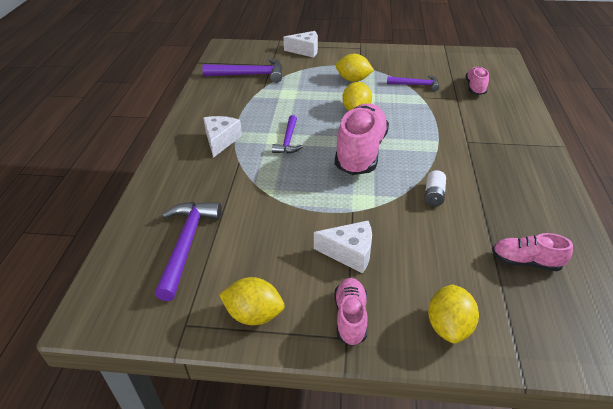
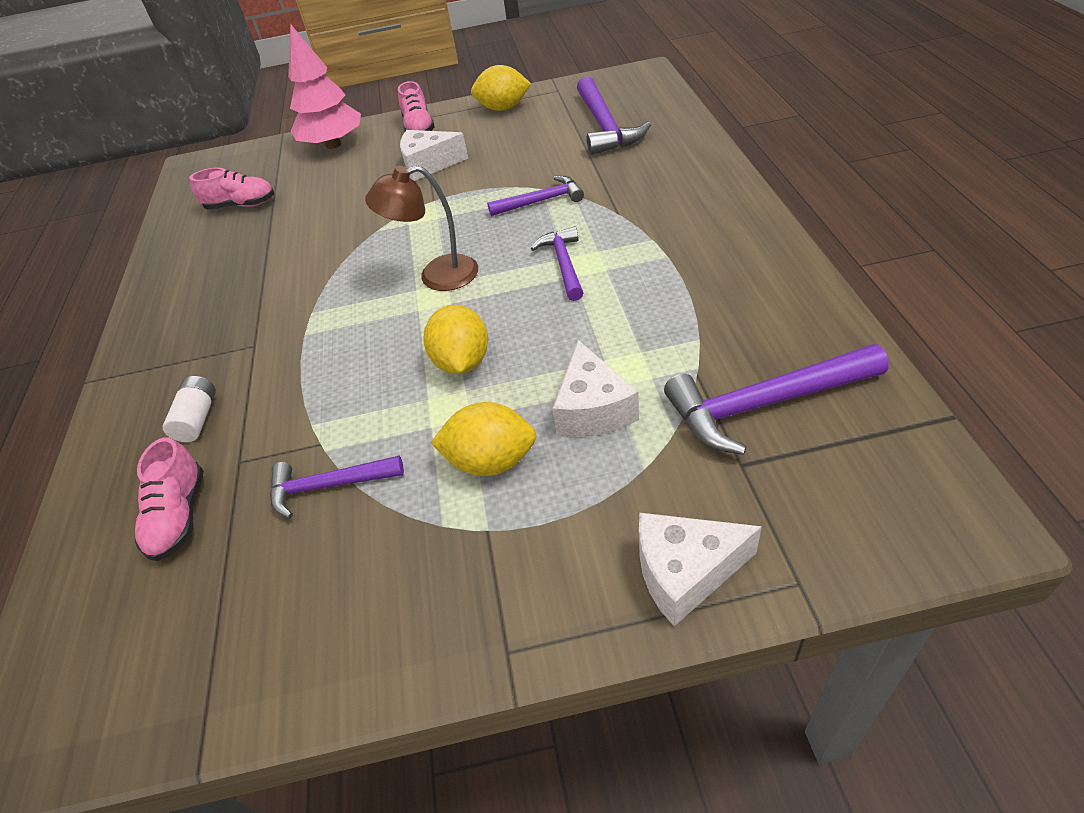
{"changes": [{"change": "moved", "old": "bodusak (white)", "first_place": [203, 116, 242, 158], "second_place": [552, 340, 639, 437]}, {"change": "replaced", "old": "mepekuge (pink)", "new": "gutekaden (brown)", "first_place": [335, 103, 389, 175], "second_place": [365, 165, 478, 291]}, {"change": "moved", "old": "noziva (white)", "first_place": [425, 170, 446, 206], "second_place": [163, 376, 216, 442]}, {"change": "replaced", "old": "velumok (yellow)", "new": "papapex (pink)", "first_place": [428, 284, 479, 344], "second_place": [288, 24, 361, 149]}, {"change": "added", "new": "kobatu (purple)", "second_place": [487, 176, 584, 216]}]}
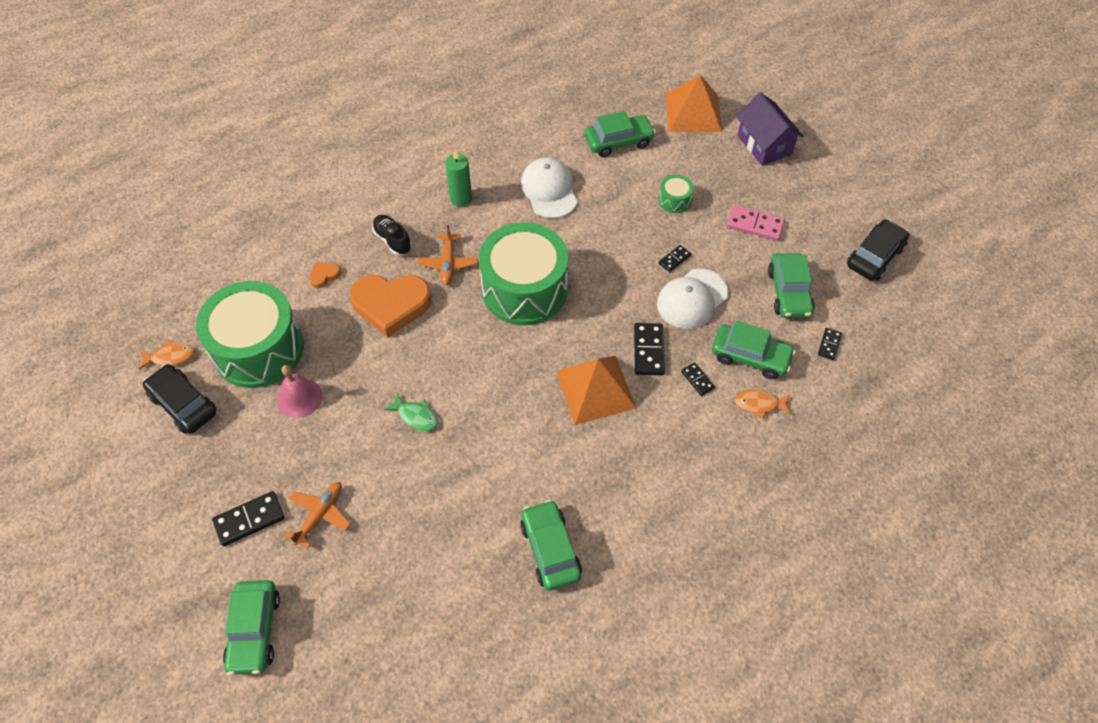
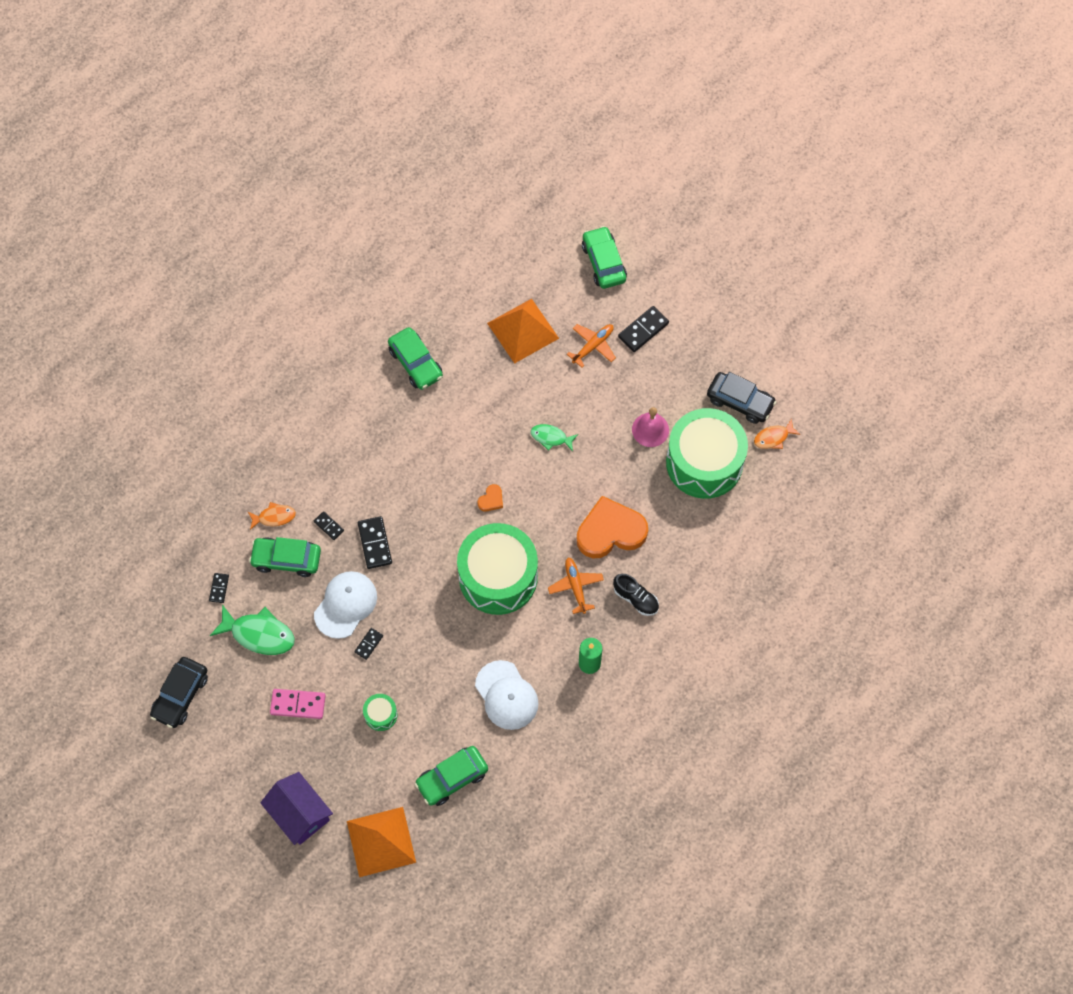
{"changes": [{"change": "turned", "old": "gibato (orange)", "first_place": [285, 482, 351, 549], "second_place": [567, 324, 616, 368], "degrees": -150}, {"change": "moved", "old": "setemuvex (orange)", "first_place": [309, 262, 341, 288], "second_place": [478, 484, 503, 512]}, {"change": "moved", "old": "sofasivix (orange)", "first_place": [556, 356, 636, 425], "second_place": [487, 299, 559, 364]}, {"change": "replaced", "old": "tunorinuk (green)", "new": "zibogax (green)", "first_place": [768, 253, 815, 318], "second_place": [210, 604, 295, 655]}]}
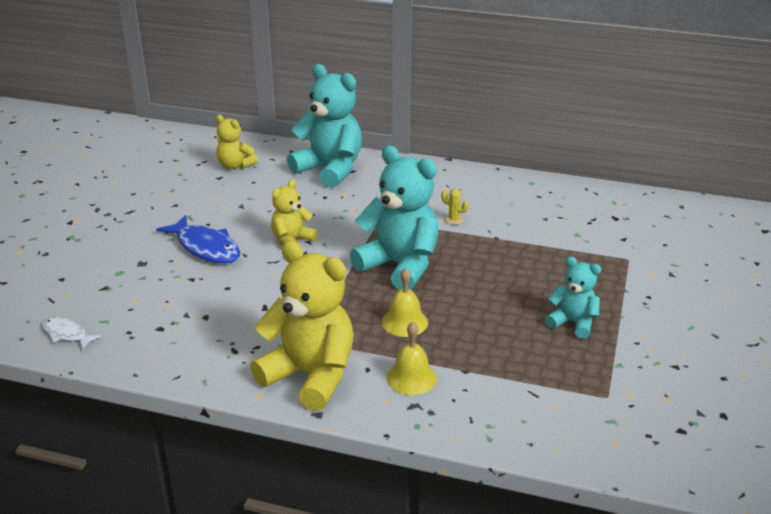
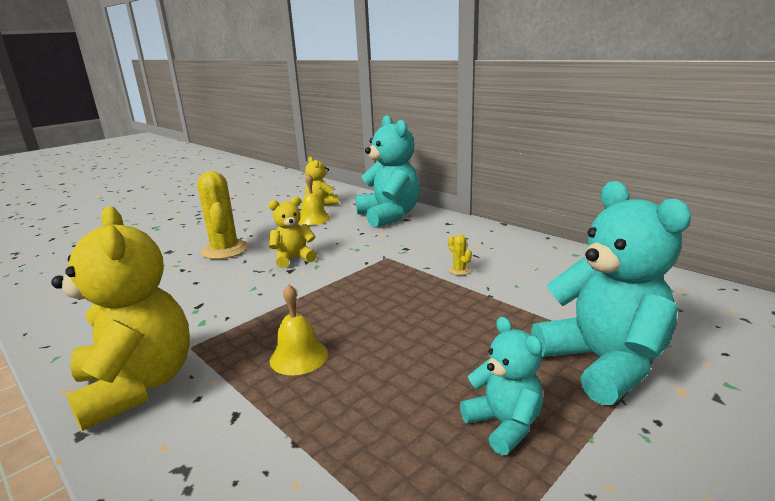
{"changes": [{"change": "removed", "old": "zibogax (white)", "first_place": [42, 317, 101, 349]}, {"change": "replaced", "old": "zibogax (blue)", "new": "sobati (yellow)", "first_place": [156, 215, 240, 263], "second_place": [197, 171, 249, 259]}, {"change": "moved", "old": "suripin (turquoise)", "first_place": [350, 146, 439, 290], "second_place": [531, 181, 692, 405]}, {"change": "moved", "old": "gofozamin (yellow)", "first_place": [387, 322, 437, 395], "second_place": [299, 173, 330, 225]}]}
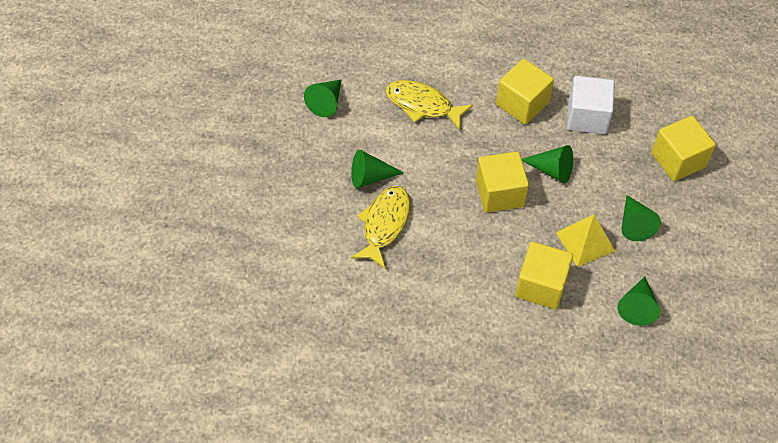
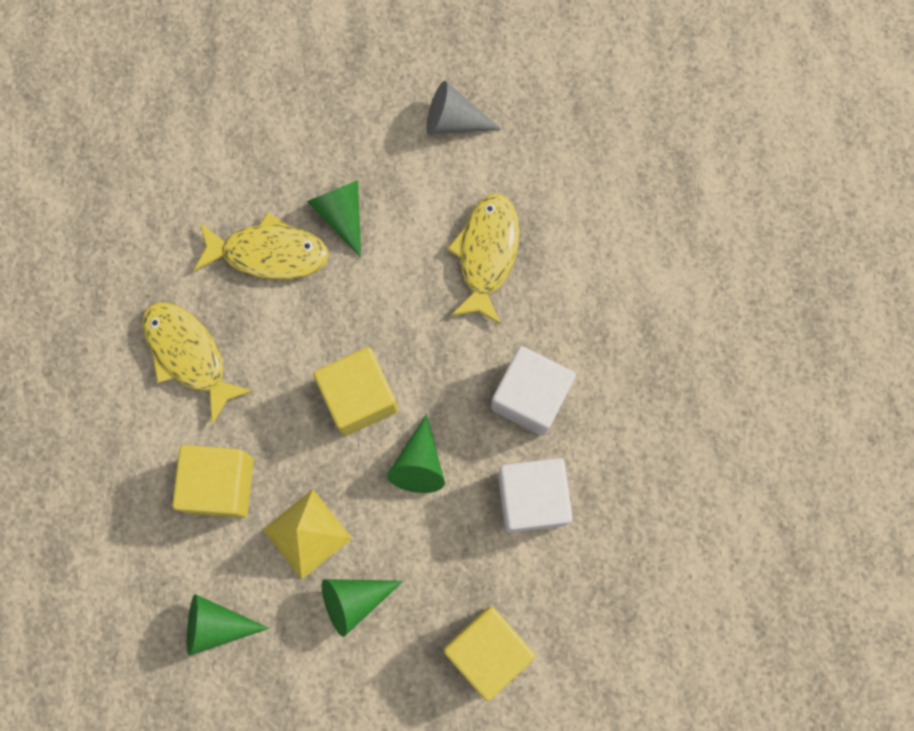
{"changes": [{"change": "recoloured", "old": "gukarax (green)", "new": "gukarax (grey)", "first_place": [304, 80, 341, 117], "second_place": [426, 81, 501, 135]}, {"change": "recoloured", "old": "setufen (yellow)", "new": "setufen (white)", "first_place": [496, 59, 554, 124], "second_place": [491, 346, 576, 436]}, {"change": "added", "new": "zibogax (yellow)", "second_place": [142, 302, 253, 424]}]}
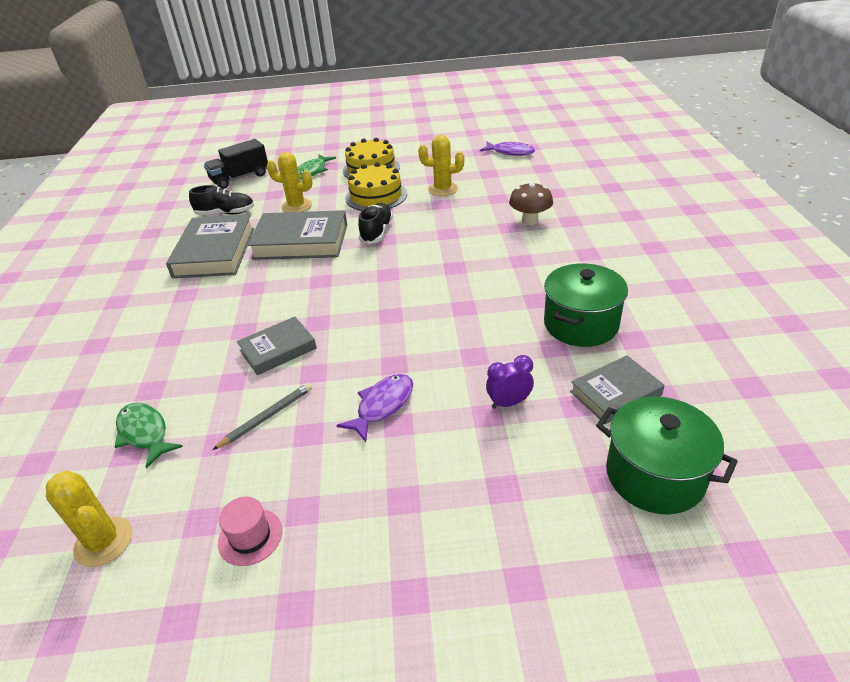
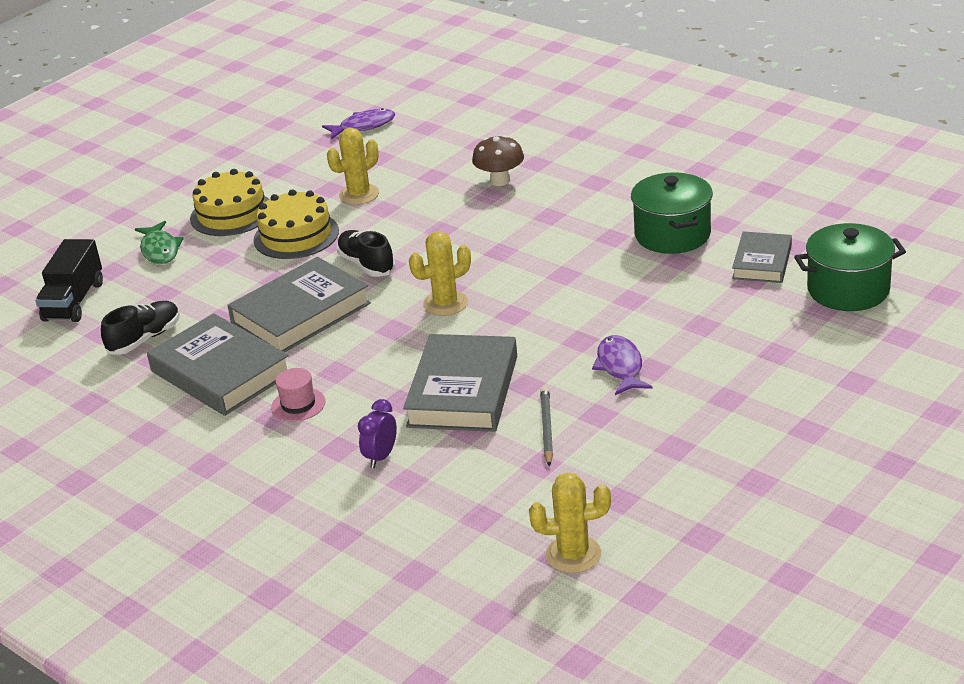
{"changes": [{"change": "removed", "old": "zibogax (green)", "first_place": [115, 403, 183, 469]}, {"change": "moved", "old": "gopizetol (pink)", "first_place": [218, 497, 283, 566], "second_place": [271, 368, 326, 422]}, {"change": "resized", "old": "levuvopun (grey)", "first_place": [237, 317, 317, 375], "second_place": [403, 334, 517, 432], "factor": 1.68}, {"change": "moved", "old": "sobati (yellow)", "first_place": [267, 152, 313, 212], "second_place": [409, 231, 471, 316]}, {"change": "moved", "old": "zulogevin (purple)", "first_place": [486, 355, 534, 409], "second_place": [358, 399, 397, 468]}]}
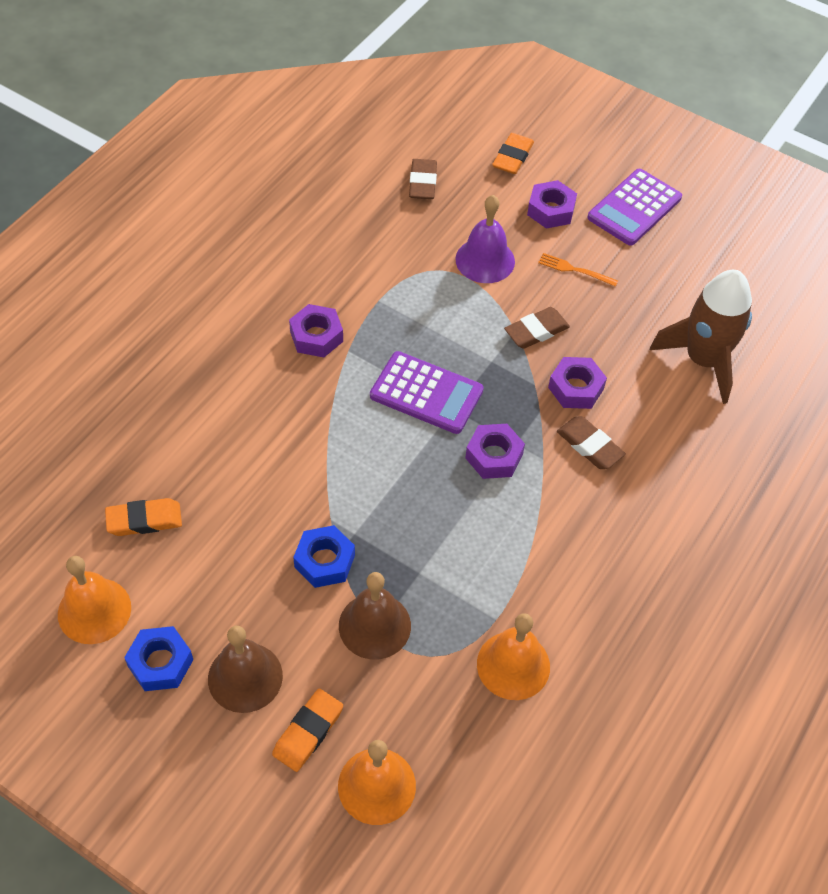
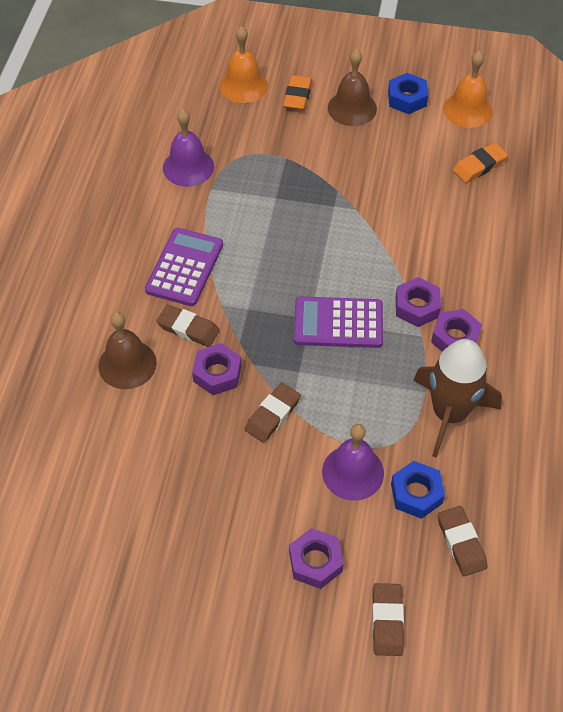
{"changes": [{"change": "moved", "old": "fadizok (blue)", "first_place": [293, 525, 355, 588], "second_place": [391, 461, 445, 519]}, {"change": "moved", "old": "gofozamin (brown)", "first_place": [339, 572, 411, 660], "second_place": [98, 312, 157, 389]}, {"change": "moved", "old": "fadizok (purple)", "first_place": [465, 424, 525, 479], "second_place": [396, 277, 441, 327]}, {"change": "recoloured", "old": "gofozamin (orange)", "new": "gofozamin (purple)", "first_place": [477, 613, 550, 700], "second_place": [163, 109, 214, 187]}, {"change": "recoloured", "old": "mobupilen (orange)", "new": "mobupilen (brown)", "first_place": [492, 133, 534, 174], "second_place": [372, 583, 404, 656]}, {"change": "removed", "old": "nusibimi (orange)", "first_place": [538, 253, 618, 287]}, {"change": "moved", "old": "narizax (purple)", "first_place": [587, 169, 682, 246], "second_place": [145, 228, 223, 306]}, {"change": "moved", "old": "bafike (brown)", "first_place": [650, 270, 752, 404], "second_place": [413, 339, 502, 458]}]}
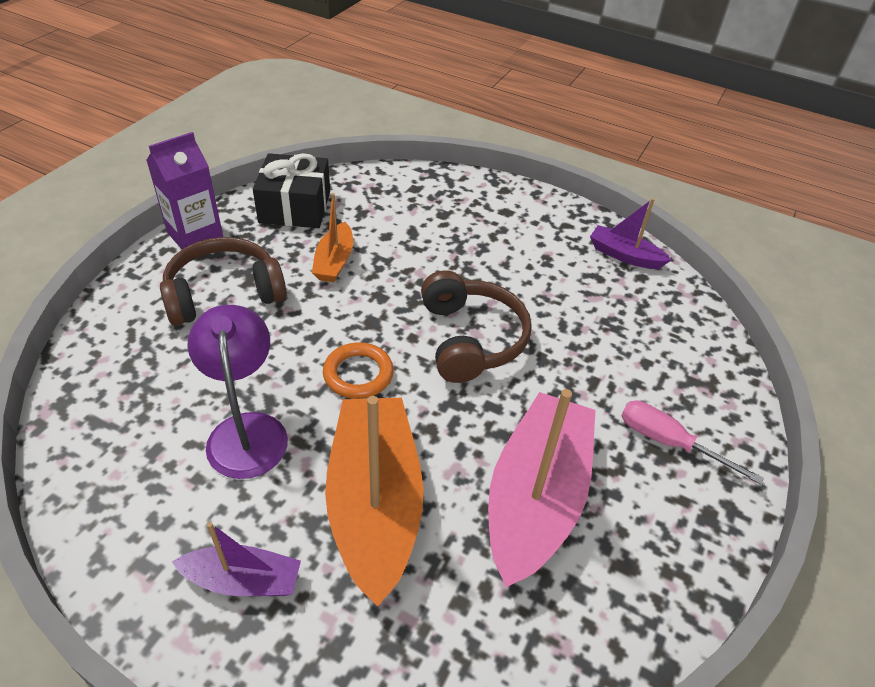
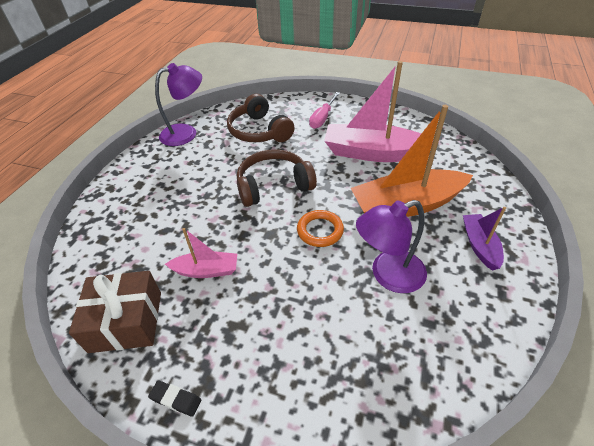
{"changes": [{"change": "replaced", "old": "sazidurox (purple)", "new": "mobupilen (black)", "first_place": [146, 132, 223, 249], "second_place": [148, 381, 201, 417]}, {"change": "moved", "old": "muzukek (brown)", "first_place": [160, 237, 286, 326], "second_place": [227, 94, 295, 142]}, {"change": "recoloured", "old": "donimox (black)", "new": "donimox (brown)", "first_place": [253, 153, 330, 228], "second_place": [69, 271, 161, 353]}, {"change": "recoloured", "old": "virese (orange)", "new": "virese (pink)", "first_place": [312, 193, 353, 282], "second_place": [165, 228, 237, 278]}, {"change": "replaced", "old": "virese (purple)", "new": "gutekaden (purple)", "first_place": [590, 198, 671, 269], "second_place": [155, 63, 202, 146]}]}
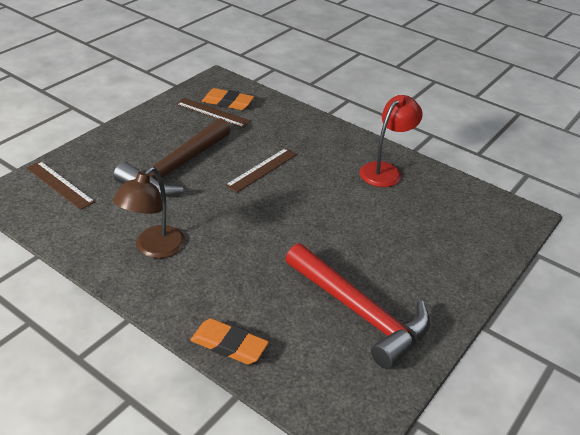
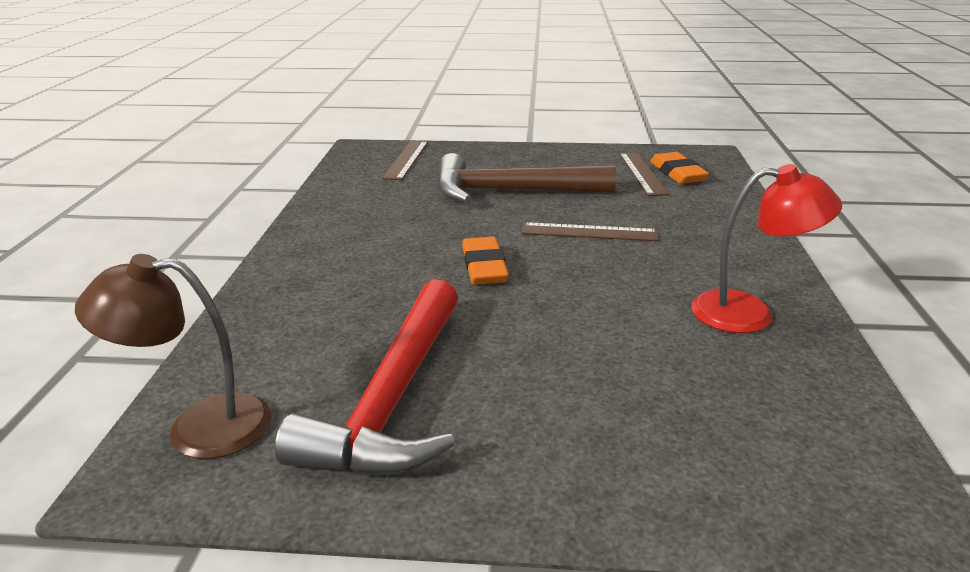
{"changes": [{"change": "moved", "old": "gutekaden (brown)", "first_place": [113, 167, 185, 259], "second_place": [75, 254, 271, 459]}, {"change": "moved", "old": "mobupilen (orange)", "first_place": [190, 319, 269, 364], "second_place": [462, 237, 509, 285]}]}
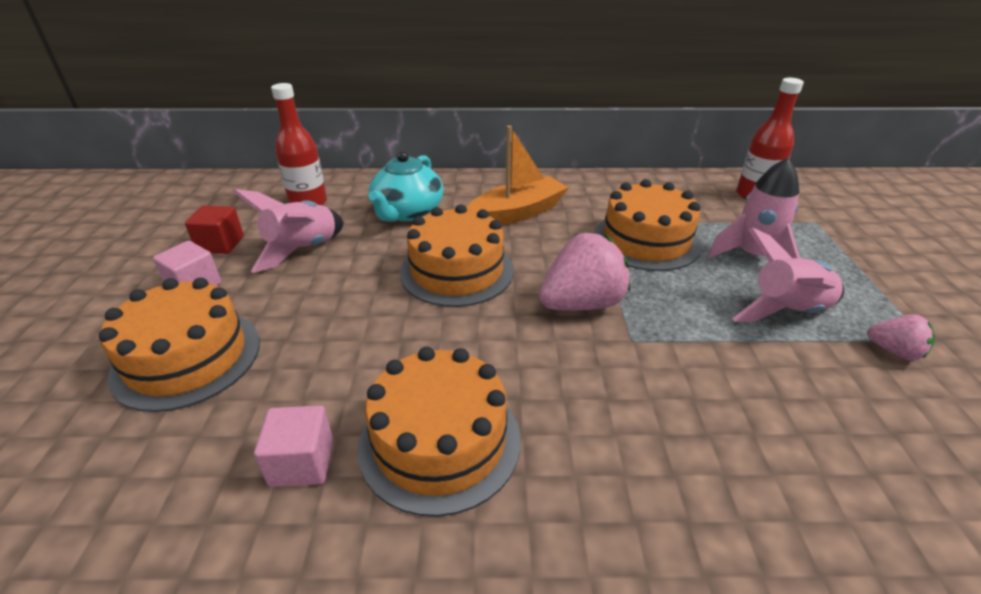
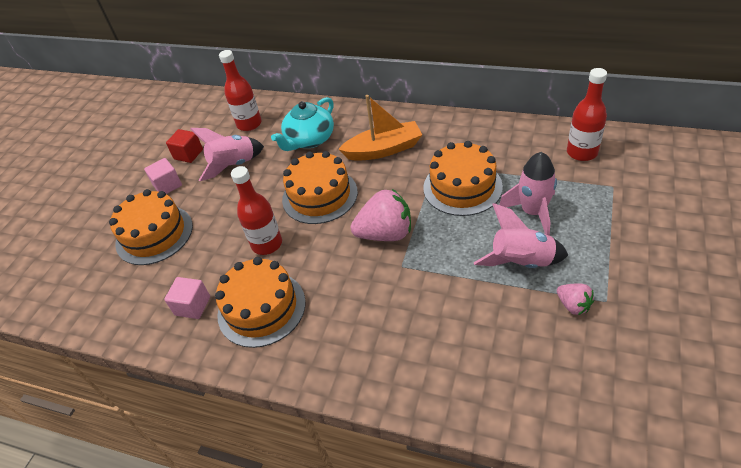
{"changes": [{"change": "added", "new": "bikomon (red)", "second_place": [231, 166, 282, 255]}]}
